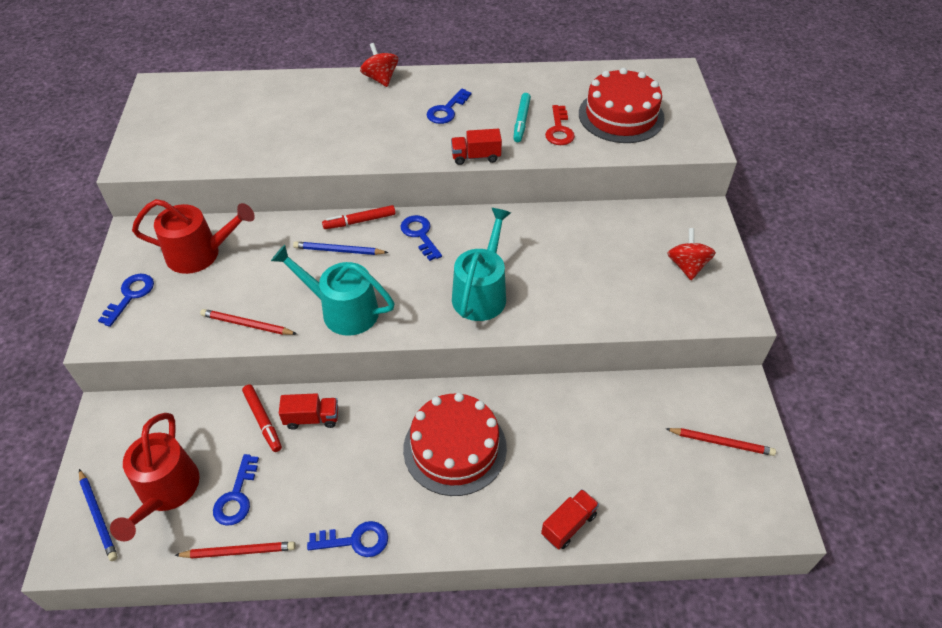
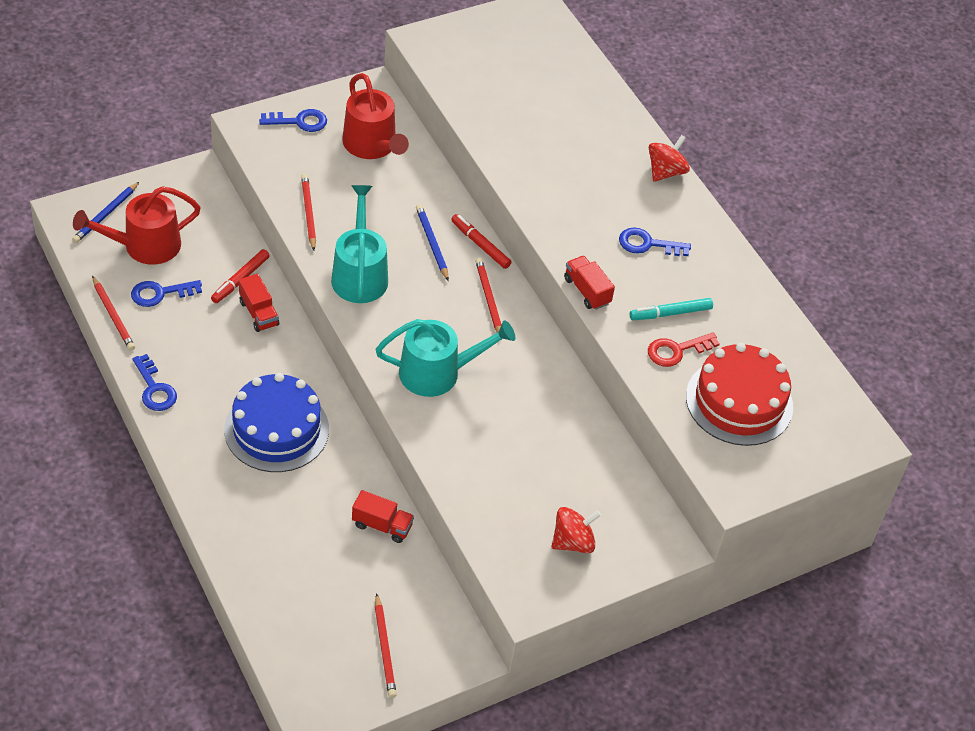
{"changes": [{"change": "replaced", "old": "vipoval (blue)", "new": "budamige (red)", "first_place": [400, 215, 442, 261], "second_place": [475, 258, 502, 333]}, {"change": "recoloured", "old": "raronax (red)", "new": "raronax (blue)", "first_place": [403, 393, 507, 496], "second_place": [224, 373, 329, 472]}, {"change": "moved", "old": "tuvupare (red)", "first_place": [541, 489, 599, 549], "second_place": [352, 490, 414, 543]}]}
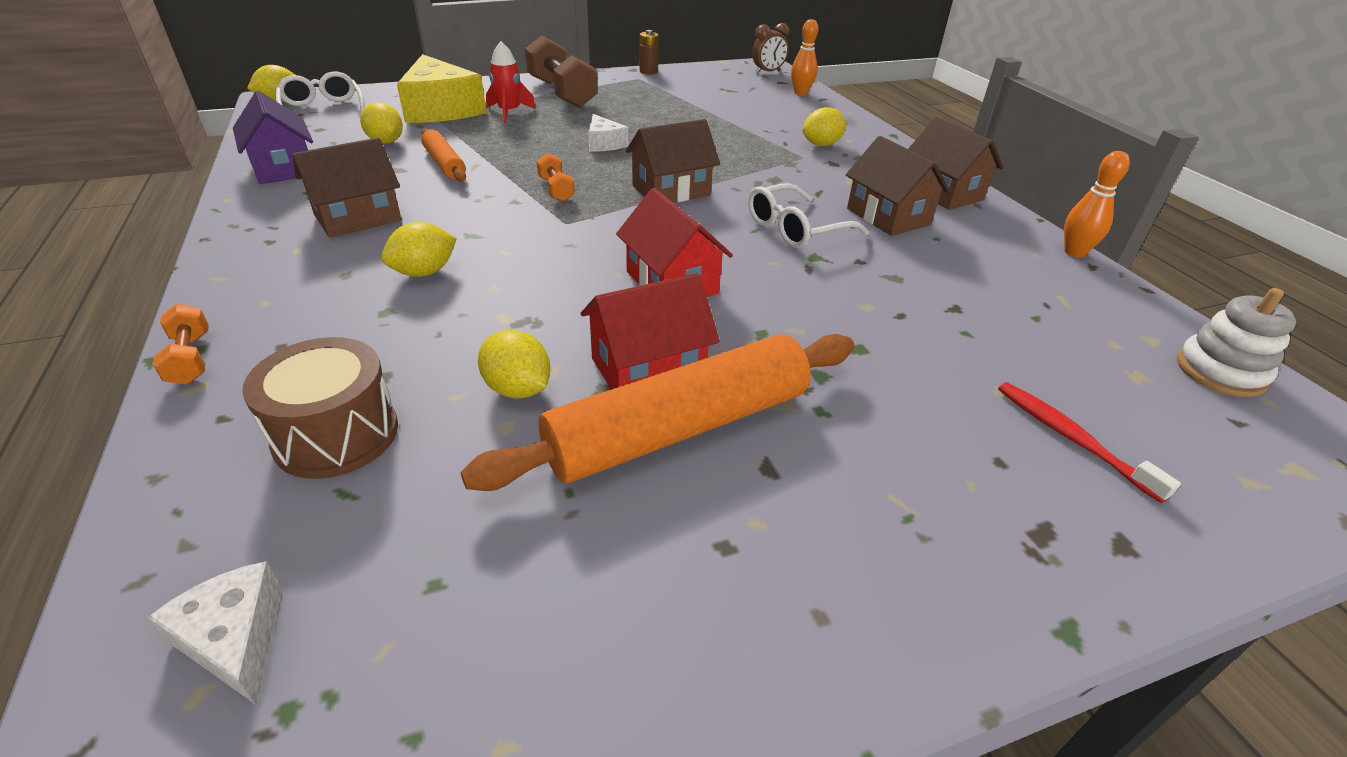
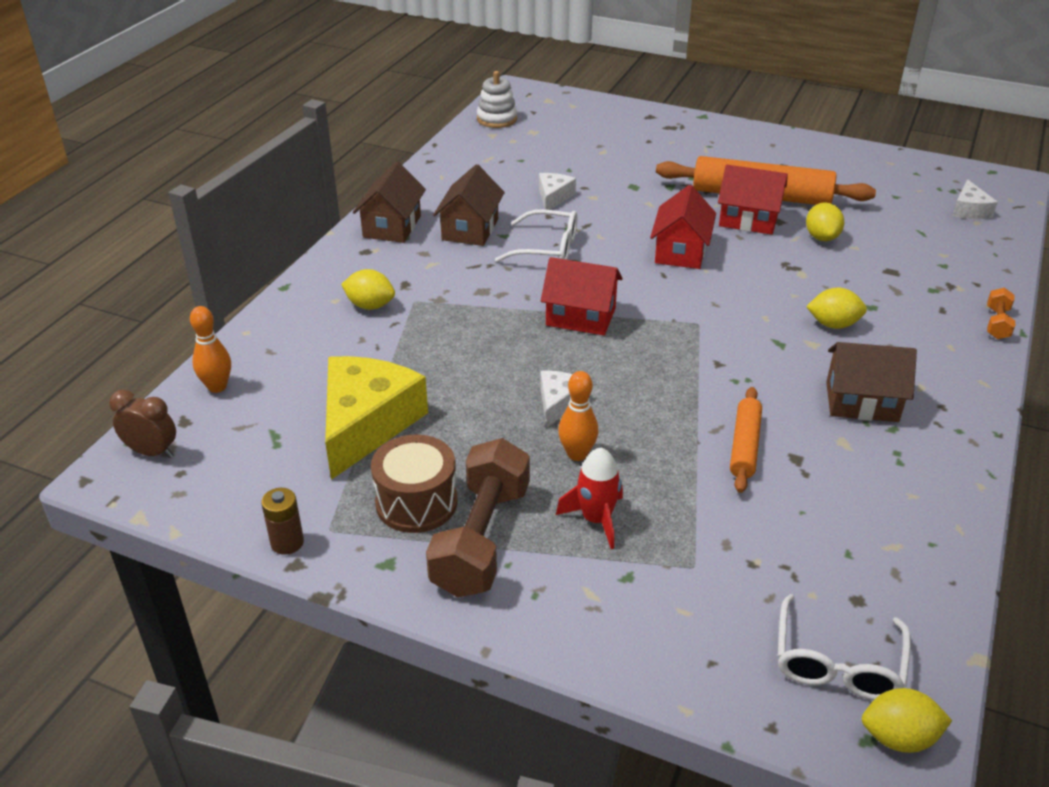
{"changes": [{"change": "removed", "old": "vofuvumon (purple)", "first_place": [233, 91, 313, 184]}, {"change": "moved", "old": "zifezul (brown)", "first_place": [242, 337, 398, 479], "second_place": [371, 435, 457, 533]}, {"change": "removed", "old": "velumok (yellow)", "first_place": [360, 102, 403, 144]}, {"change": "moved", "old": "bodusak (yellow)", "first_place": [397, 54, 486, 123], "second_place": [325, 356, 428, 480]}, {"change": "removed", "old": "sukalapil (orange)", "first_place": [536, 153, 575, 202]}, {"change": "recoloured", "old": "vofuvumon (brown)", "new": "vofuvumon (red)", "first_place": [626, 119, 720, 203], "second_place": [541, 257, 622, 335]}, {"change": "removed", "old": "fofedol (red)", "first_place": [998, 382, 1181, 503]}, {"change": "moved", "old": "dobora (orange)", "first_place": [1064, 151, 1130, 257], "second_place": [558, 371, 598, 461]}, {"change": "added", "new": "bodusak (white)", "second_place": [539, 173, 576, 210]}]}
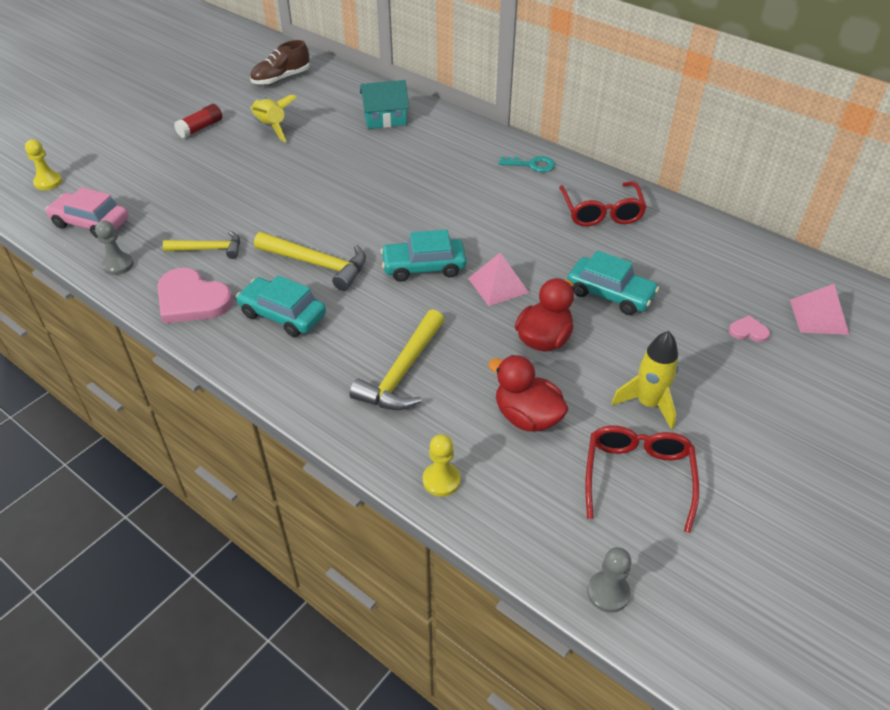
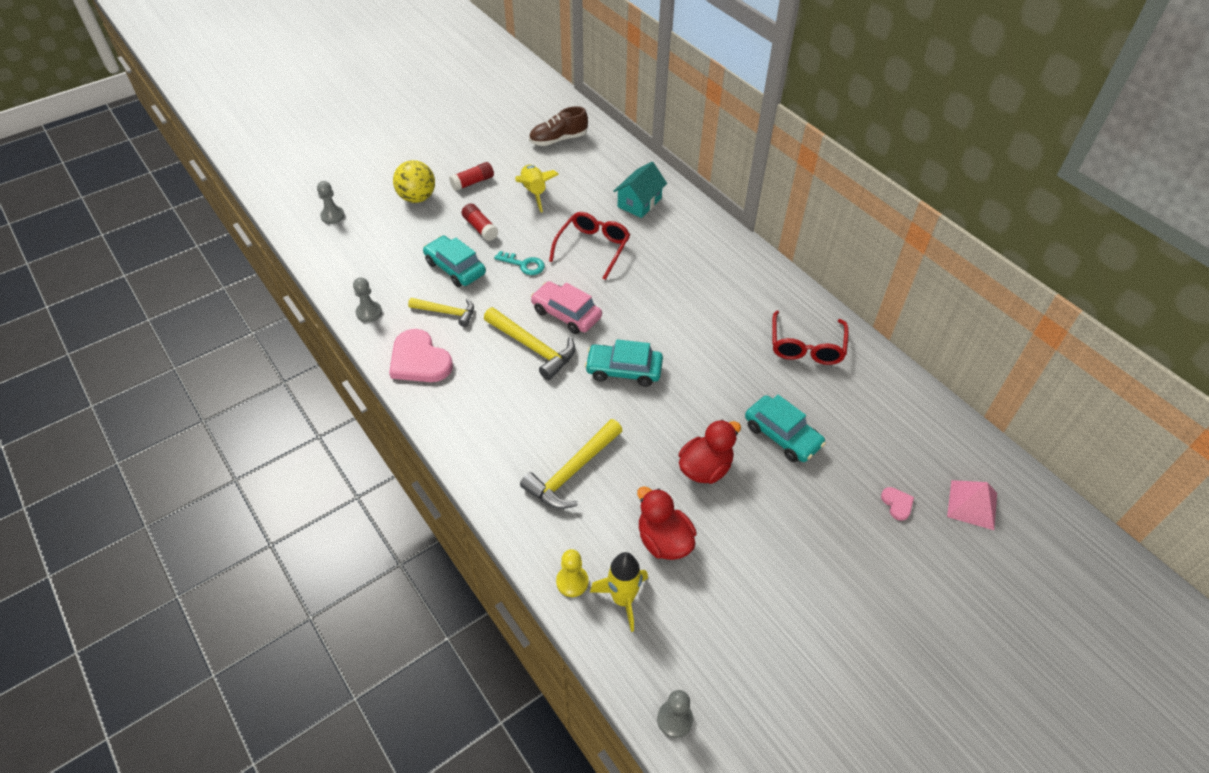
{"changes": [{"change": "recoloured", "old": "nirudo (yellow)", "new": "nirudo (grey)", "first_place": [25, 139, 62, 190], "second_place": [317, 181, 345, 224]}, {"change": "moved", "old": "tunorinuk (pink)", "first_place": [46, 187, 129, 238], "second_place": [531, 281, 602, 334]}, {"change": "moved", "old": "tunorinuk (turquoise)", "first_place": [236, 275, 326, 337], "second_place": [423, 236, 486, 287]}, {"change": "turned", "old": "vofuvumon (turquoise)", "first_place": [360, 80, 409, 129], "second_place": [613, 162, 667, 218], "degrees": -60}, {"change": "removed", "old": "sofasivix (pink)", "first_place": [468, 252, 529, 306]}, {"change": "moved", "old": "vipoval (turquoise)", "first_place": [499, 156, 555, 172], "second_place": [494, 251, 545, 275]}, {"change": "moved", "old": "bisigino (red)", "first_place": [585, 425, 699, 533], "second_place": [549, 212, 630, 280]}, {"change": "moved", "old": "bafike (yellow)", "first_place": [611, 331, 679, 430], "second_place": [590, 552, 648, 632]}, {"change": "turned", "old": "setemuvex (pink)", "first_place": [728, 315, 770, 342], "second_place": [881, 487, 914, 521], "degrees": 45}, {"change": "added", "new": "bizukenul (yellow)", "second_place": [393, 160, 435, 203]}, {"change": "added", "new": "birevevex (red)", "second_place": [462, 204, 498, 241]}]}
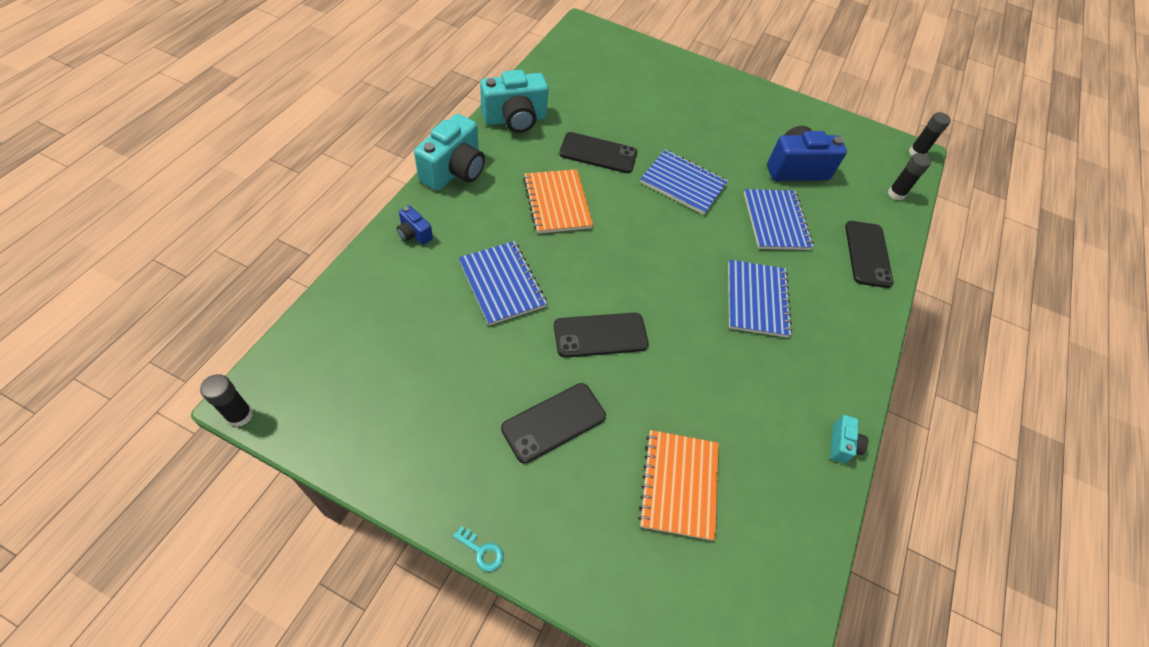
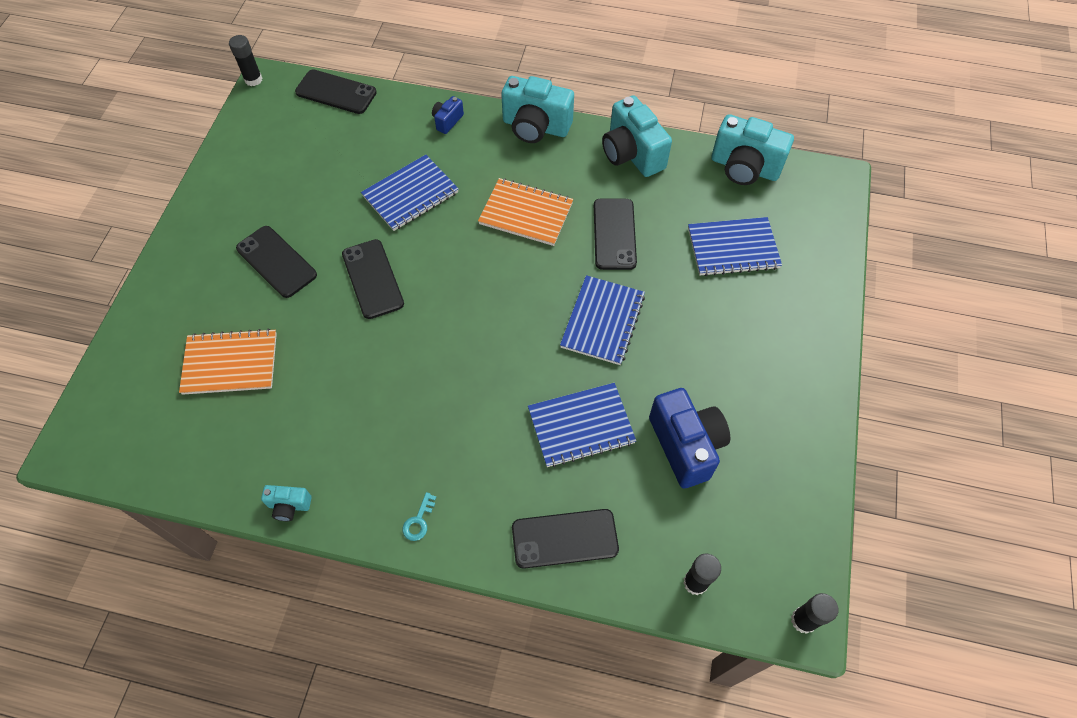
{"changes": [{"change": "moved", "old": "vipoval (turquoise)", "first_place": [453, 526, 504, 572], "second_place": [402, 492, 436, 541]}, {"change": "turned", "old": "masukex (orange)", "first_place": [523, 169, 593, 234], "second_place": [478, 178, 573, 246], "degrees": 45}, {"change": "moved", "old": "masukex (blue)", "first_place": [728, 260, 792, 338], "second_place": [688, 217, 782, 276]}, {"change": "added", "new": "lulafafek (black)", "second_place": [295, 70, 377, 114]}, {"change": "added", "new": "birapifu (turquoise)", "second_place": [711, 114, 794, 185]}]}
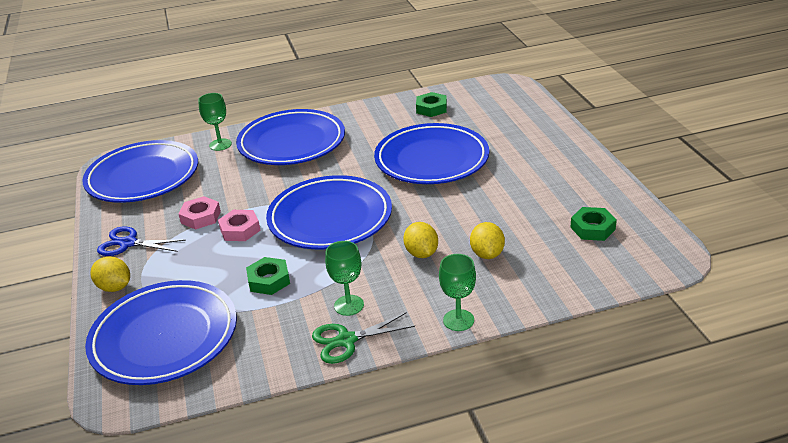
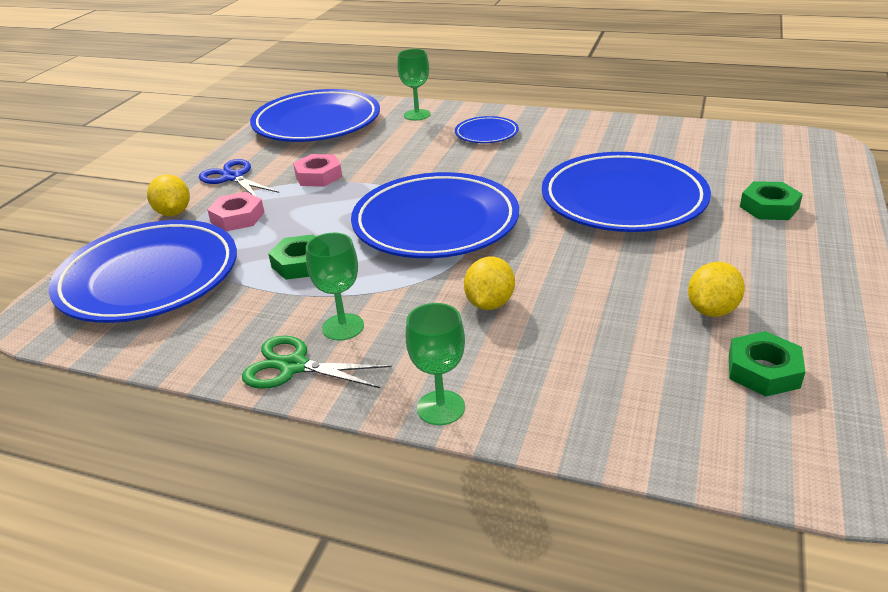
{"changes": [{"change": "moved", "old": "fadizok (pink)", "first_place": [218, 210, 261, 241], "second_place": [207, 192, 265, 231]}, {"change": "resized", "old": "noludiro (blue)", "first_place": [236, 109, 345, 165], "second_place": [455, 116, 519, 143], "factor": 0.47}, {"change": "moved", "old": "fadizok (green)", "first_place": [416, 92, 447, 117], "second_place": [740, 181, 803, 220]}, {"change": "moved", "old": "velumok (yellow)", "first_place": [470, 222, 505, 259], "second_place": [688, 262, 745, 317]}]}
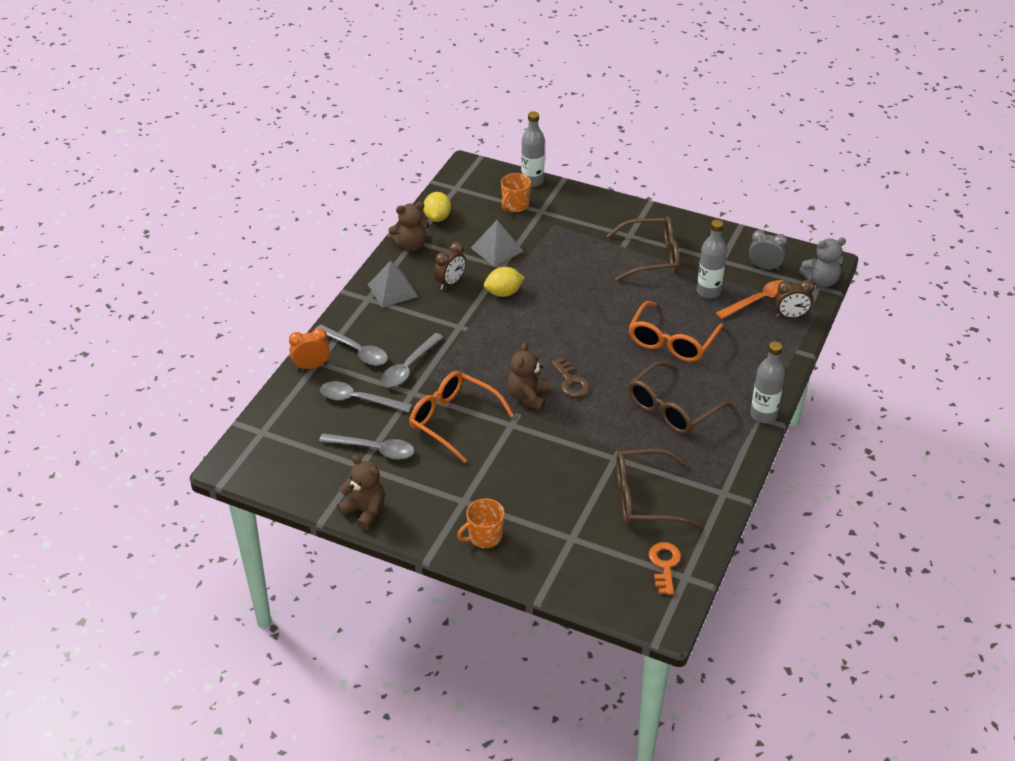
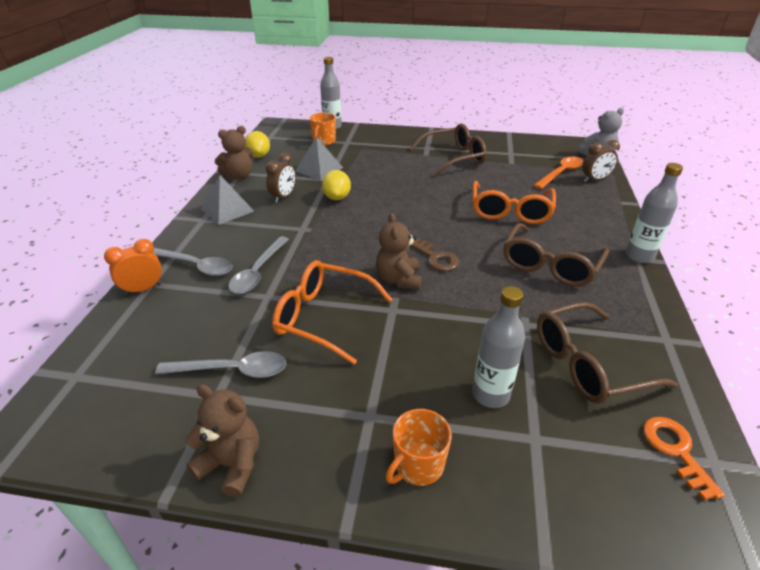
{"changes": [{"change": "removed", "old": "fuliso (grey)", "first_place": [320, 381, 412, 413]}, {"change": "turned", "old": "velumok (yellow)", "first_place": [484, 267, 525, 297], "second_place": [322, 170, 351, 200], "degrees": -60}, {"change": "moved", "old": "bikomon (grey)", "first_place": [697, 220, 727, 299], "second_place": [472, 286, 525, 408]}, {"change": "removed", "old": "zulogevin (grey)", "first_place": [749, 230, 788, 271]}]}
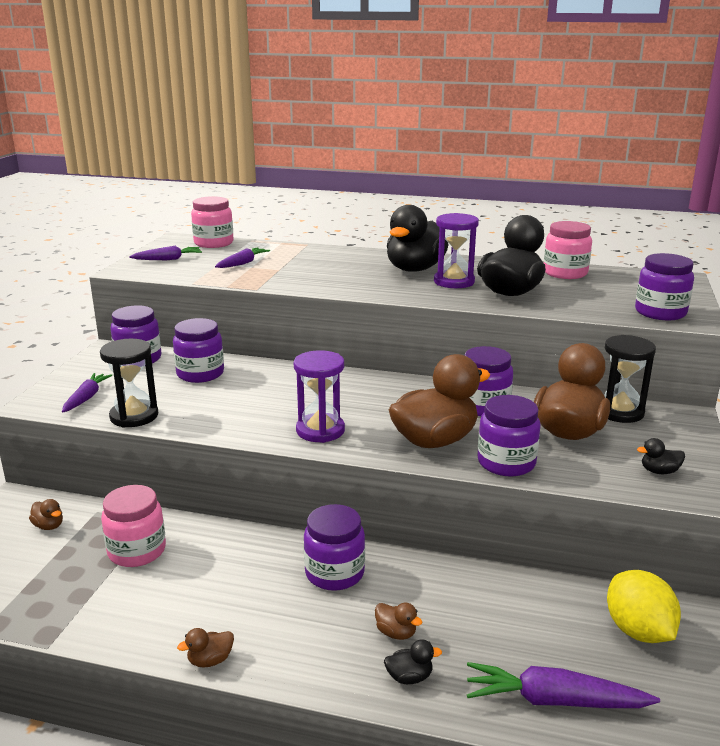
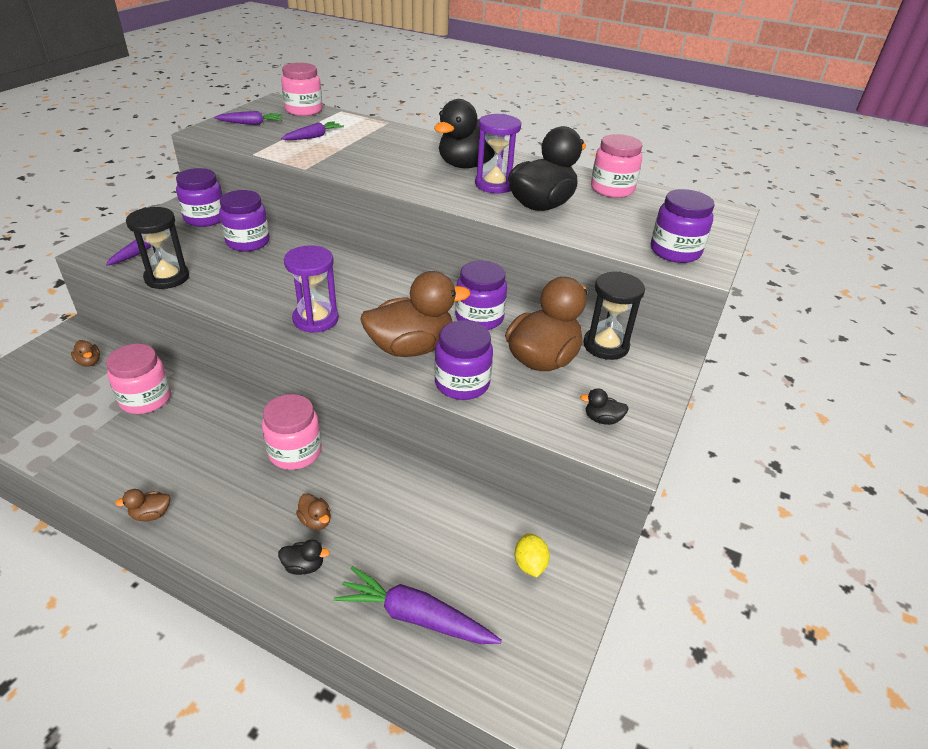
{"changes": [{"change": "recoloured", "old": "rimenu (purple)", "new": "rimenu (pink)", "first_place": [304, 504, 365, 591], "second_place": [262, 394, 322, 470]}, {"change": "resized", "old": "velumok (yellow)", "first_place": [607, 570, 681, 643], "second_place": [515, 533, 550, 577], "factor": 0.57}]}
